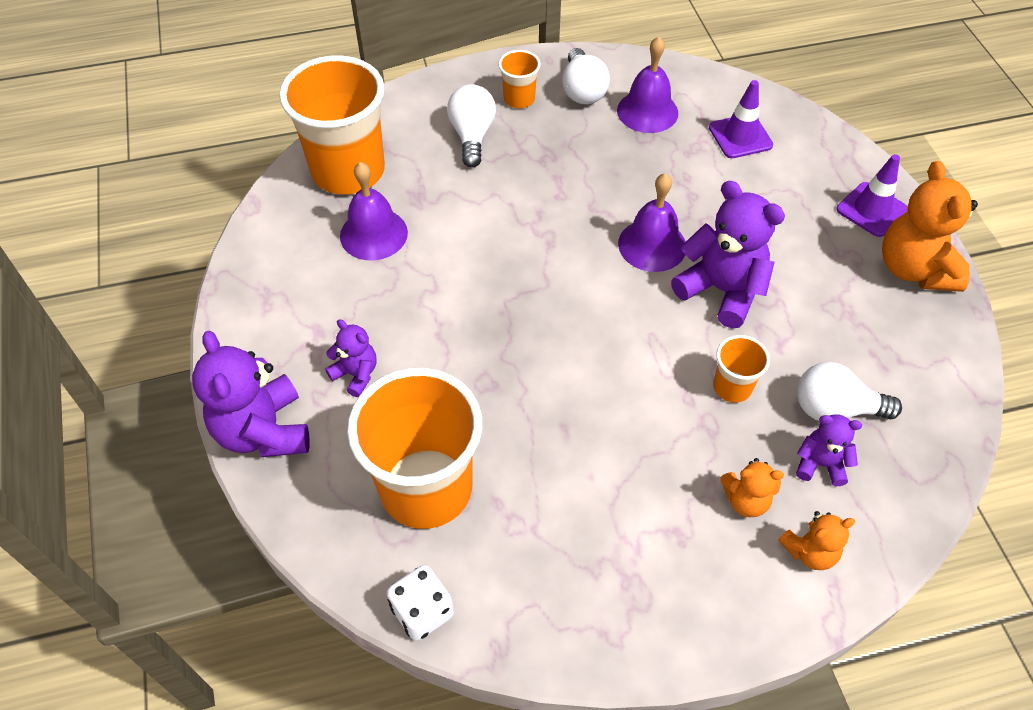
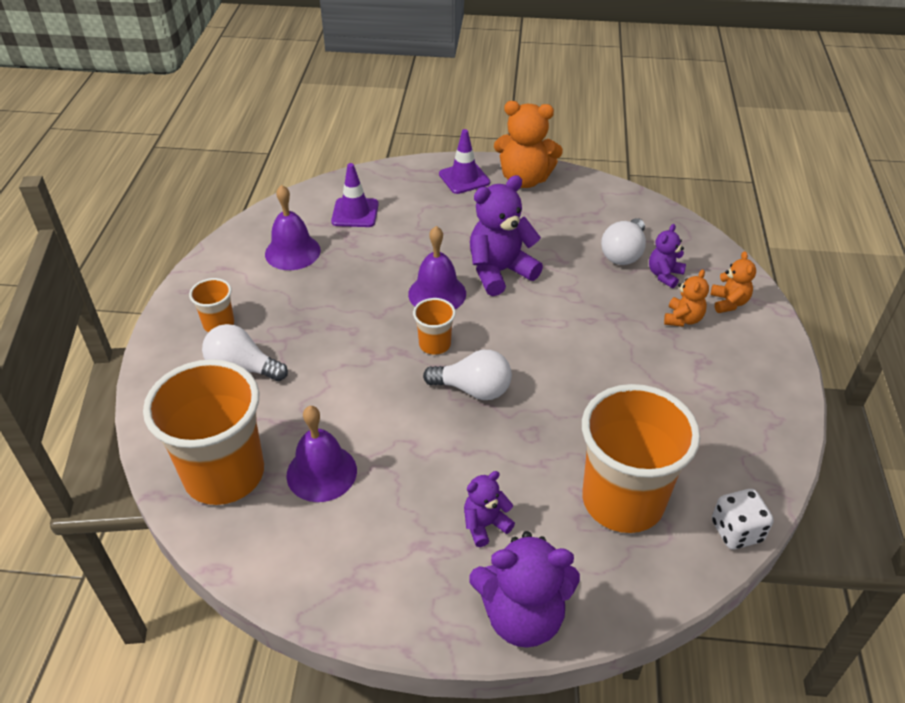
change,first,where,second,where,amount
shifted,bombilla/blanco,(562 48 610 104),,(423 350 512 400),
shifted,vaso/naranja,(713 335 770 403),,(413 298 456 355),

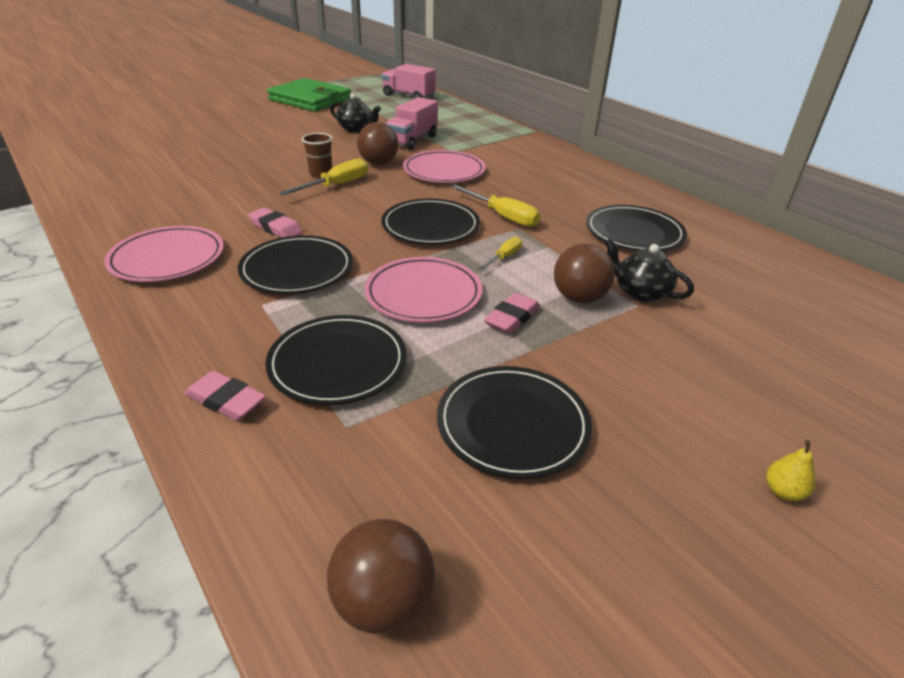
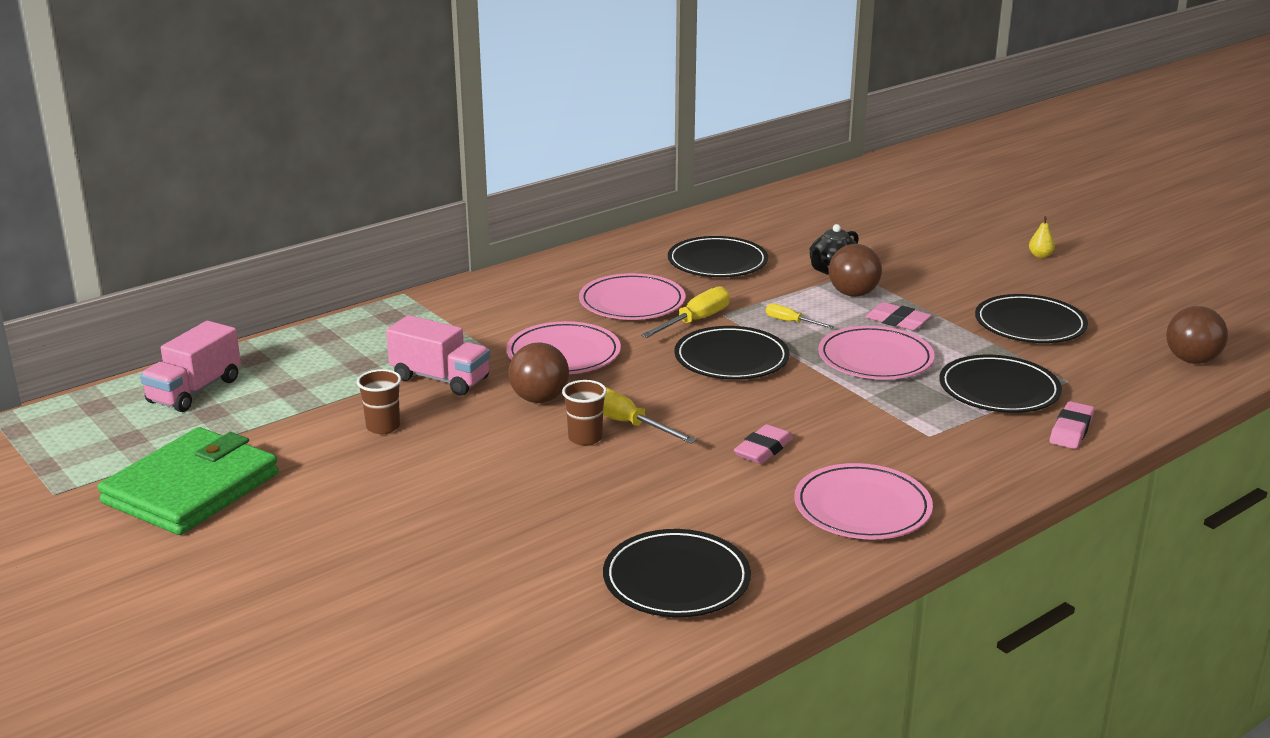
change,first,where,second,where,amount
swapped,tetera/negro,(330 93 381 132),vaso/marrón,(357 369 401 434),
shifted,plato/negro,(238 235 353 294),,(603 529 751 617),
new,,,plato/rosa,(579 273 686 320),

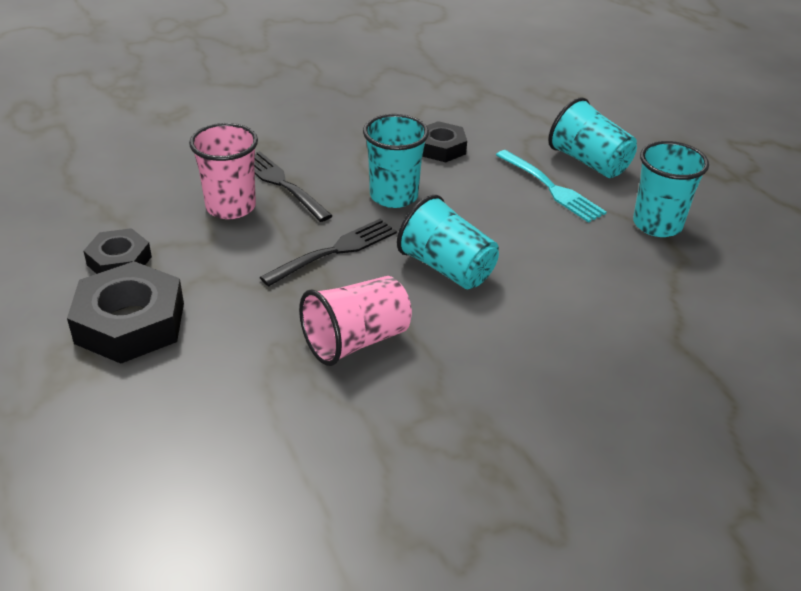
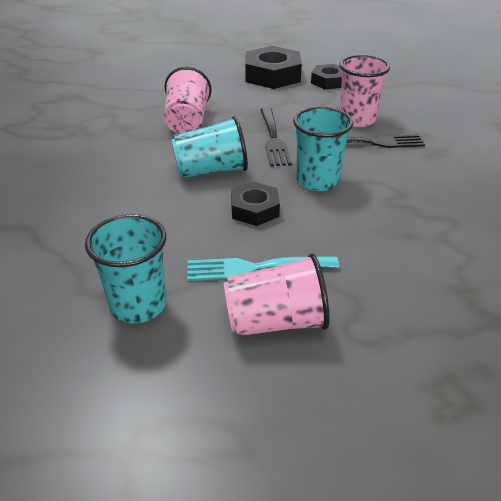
change,first,where,second,where,amount
repainted,vaso/turquesa,(548 97 637 178),vaso/rosa,(224 253 329 336),
shifted,tuerca/negro,(422 121 467 162),,(231 182 280 226),

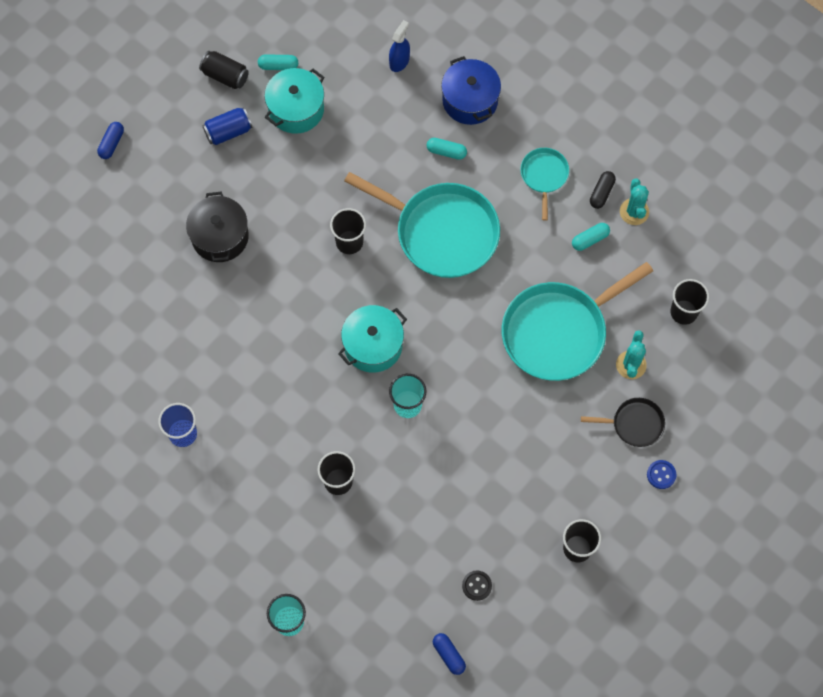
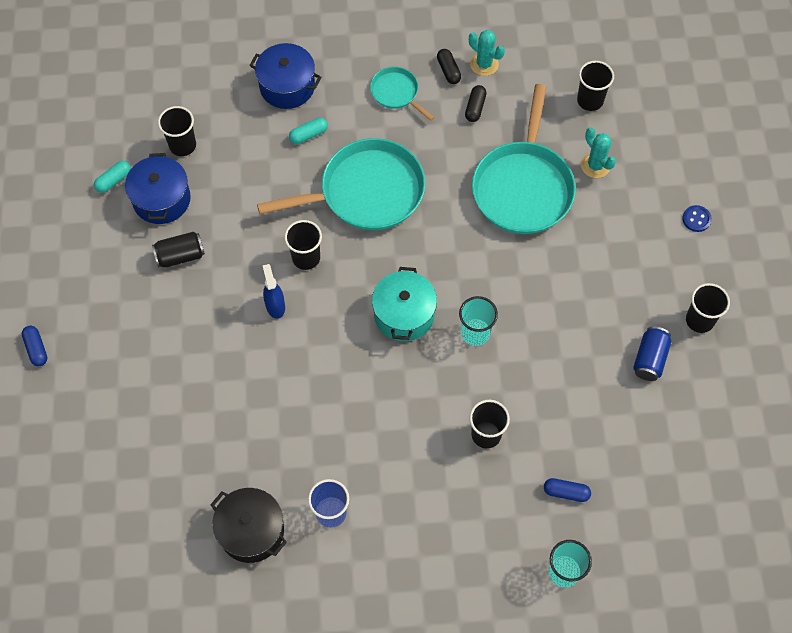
change,first,where,second,where,amount
shifted,pulverizador/azul,(389 20 410 72),,(263 264 285 319),
shifted,lata/negro,(199 51 249 89),,(152 232 205 268),
repainted,olla/turquesa,(264 68 324 134),olla/azul,(125 153 191 224),
shifted,lata/azul,(202 108 252 145),,(633 327 671 381),
shifted,olla/negro,(186 191 249 262),,(211 488 287 563),
repainted,cápsula/turquesa,(572 223 610 251),cápsula/negro,(465 85 486 122),
gone,sartén/negro,(581 398 665 447),,,
gone,botón/negro,(462 571 492 601),,,
shifted,cápsula/azul,(433 633 466 675),,(544 478 591 502),
new,,,vaso/negro,(158 106 196 156),

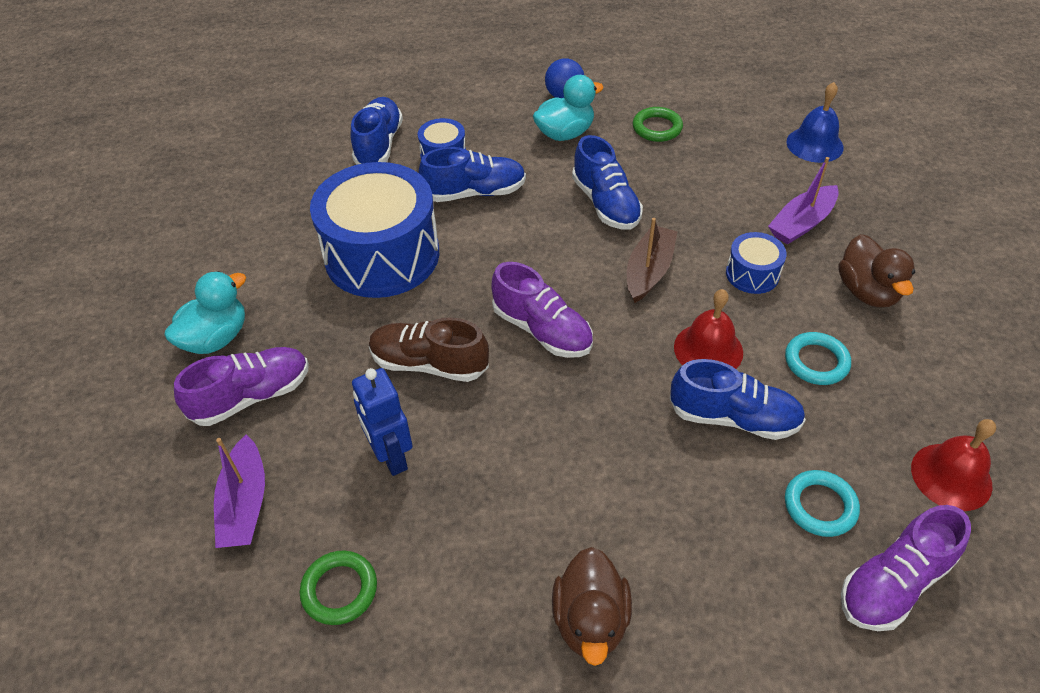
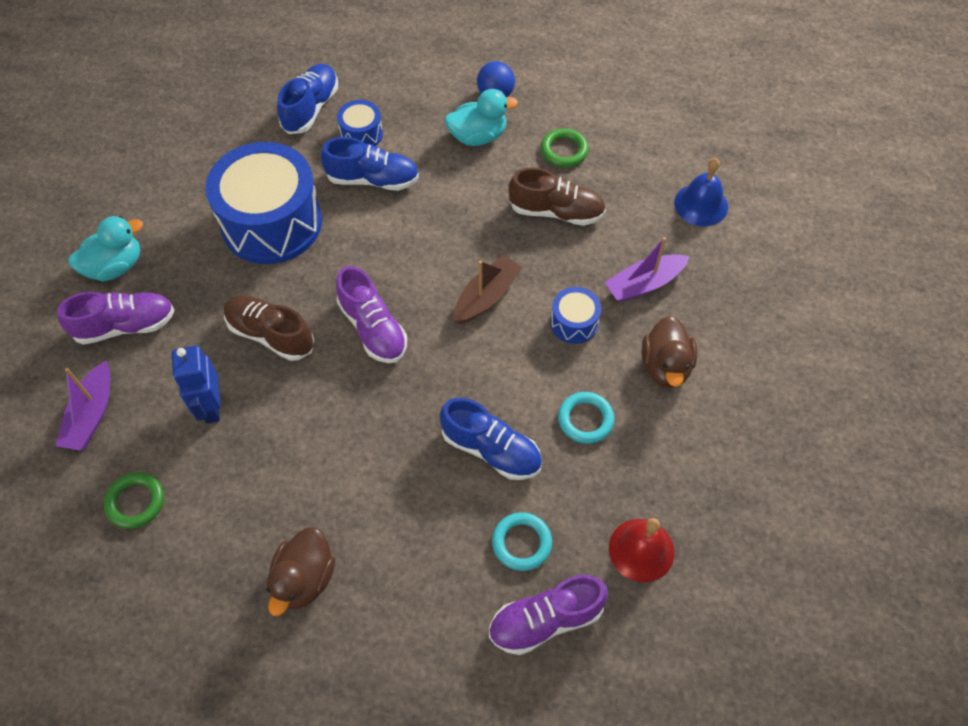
change,first,where,second,where,amount
gone,zapato/azul,(572 135 643 230),,,
gone,campana/rojo,(674 289 743 369),,,
new,,,zapato/marrón,(508 167 606 226),

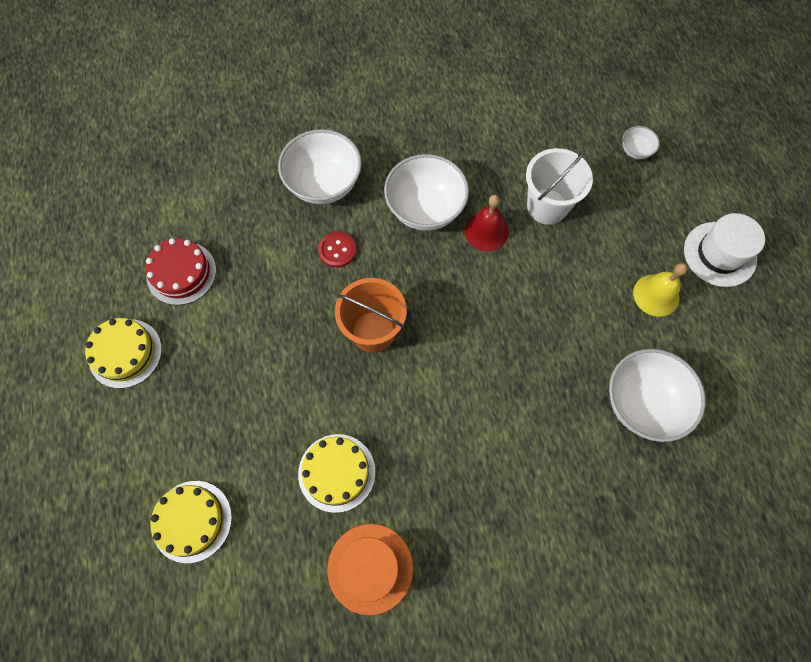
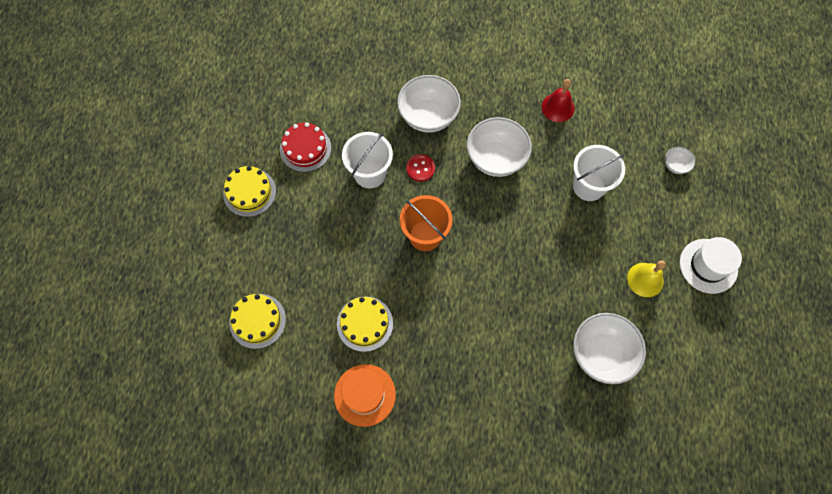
change,first,where,second,where,amount
shifted,campana/rojo,(464 195 509 251),,(542 79 575 122),
new,,,balde/blanco,(342 132 393 188),

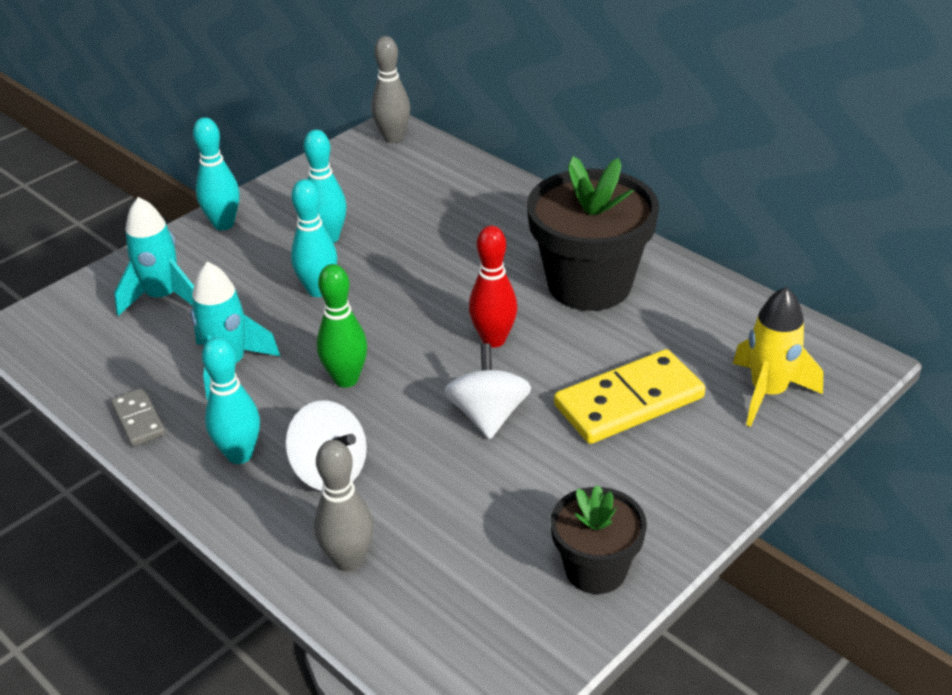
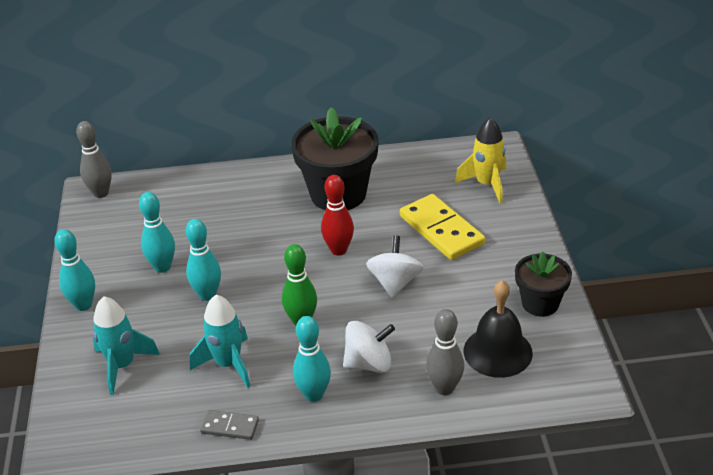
change,first,where,second,where,amount
rotated,peonza/blanco,(444 344 532 439),,(366 236 423 298),60 degrees clockwise
rotated,ficha de dominó/amarillo,(554 349 705 444),,(400 194 485 260),45 degrees counterclockwise
new,,,campana/negro,(464 280 533 378),

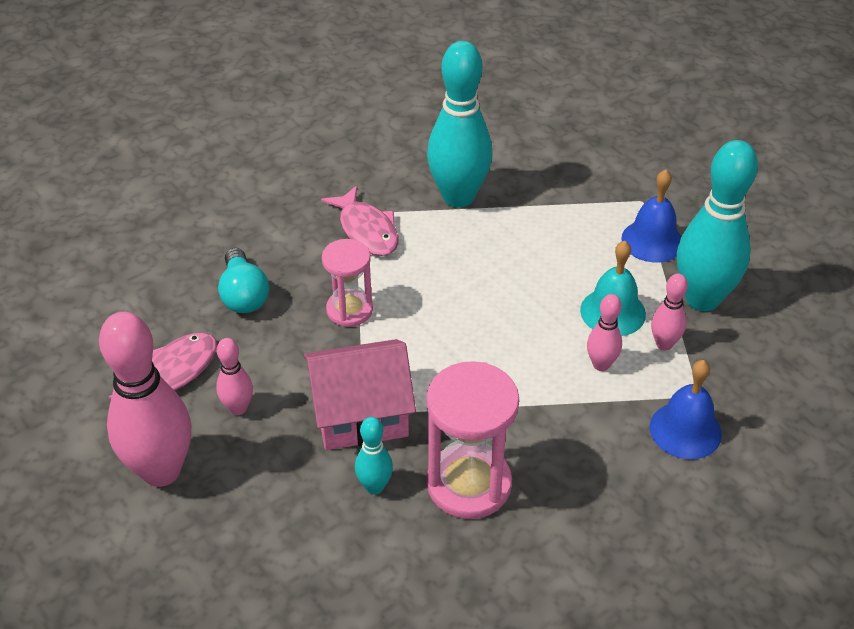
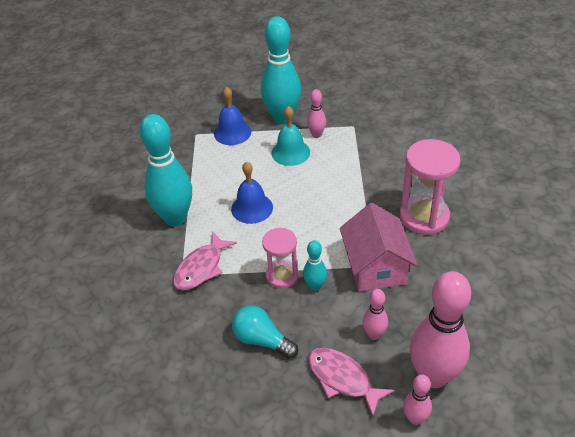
change,first,where,second,where,amount
rotated,pez/rosa,(321 185 399 256),,(173 231 237 290),150 degrees clockwise
rotated,bombilla/turquesa,(218 248 269 313),,(232 306 298 359),135 degrees counterclockwise
shifted,bolo/rosa,(587 294 622 371),,(403 374 432 425),
shifted,campana/azul,(650 360 722 460),,(231 162 273 224),
shifted,bolo/turquesa,(355 417 393 494),,(303 240 327 291),

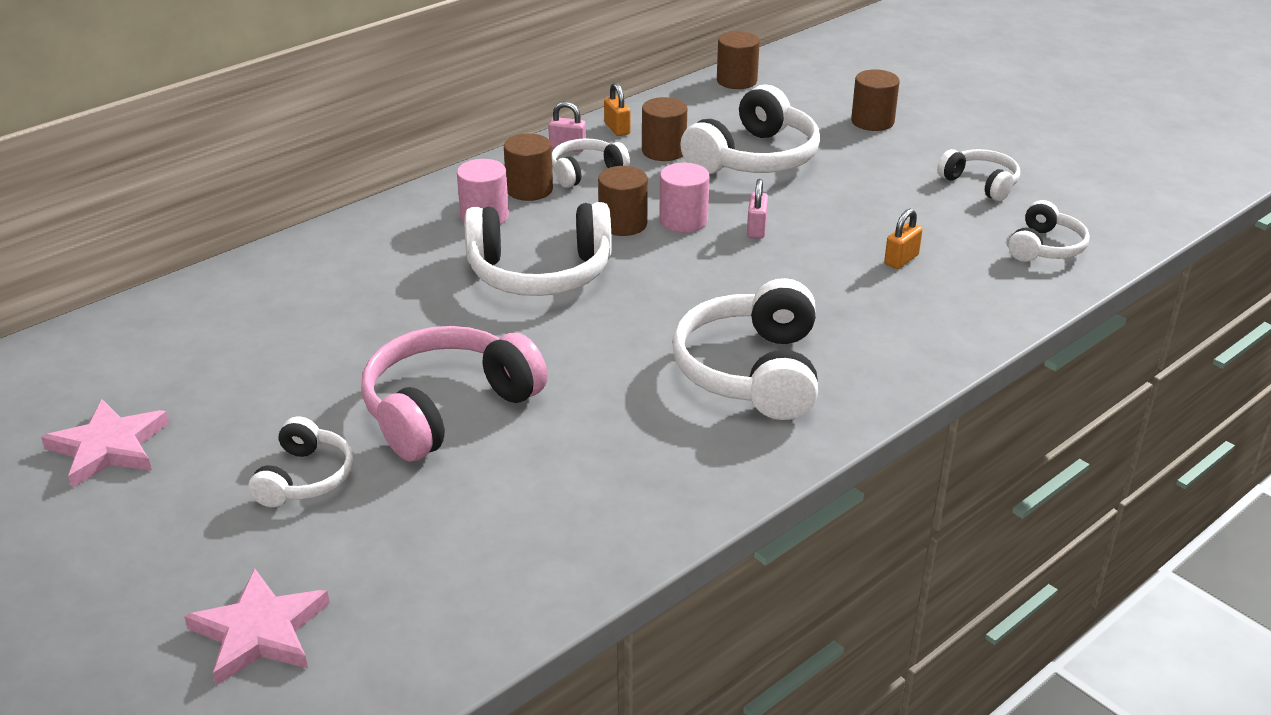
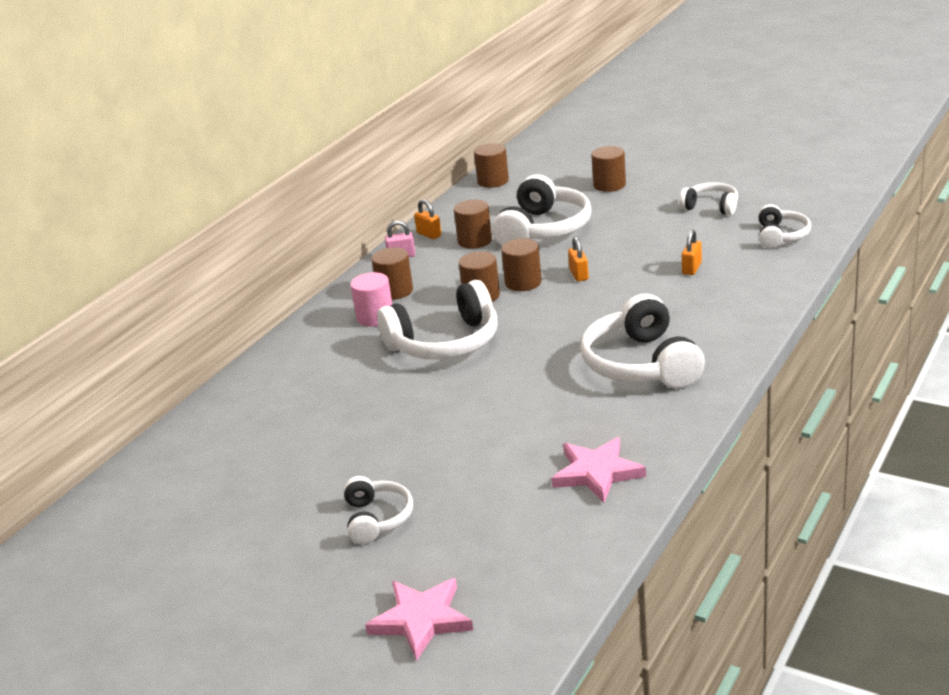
change,first,where,second,where,amount
gone,auriculares/blanco,(552 138 630 188),,,
repainted,cilindro/rosa,(659 163 709 233),cilindro/marrón,(501 238 542 291),
repainted,candado/rosa,(747 179 768 239),candado/naranja,(568 237 589 281),
gone,auriculares/rosa,(361 326 548 461),,,
shifted,estrella/rosa,(41 399 169 488),,(552 437 646 503),

